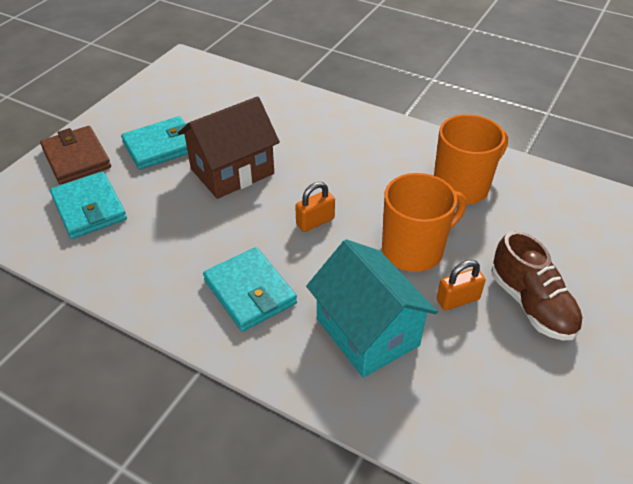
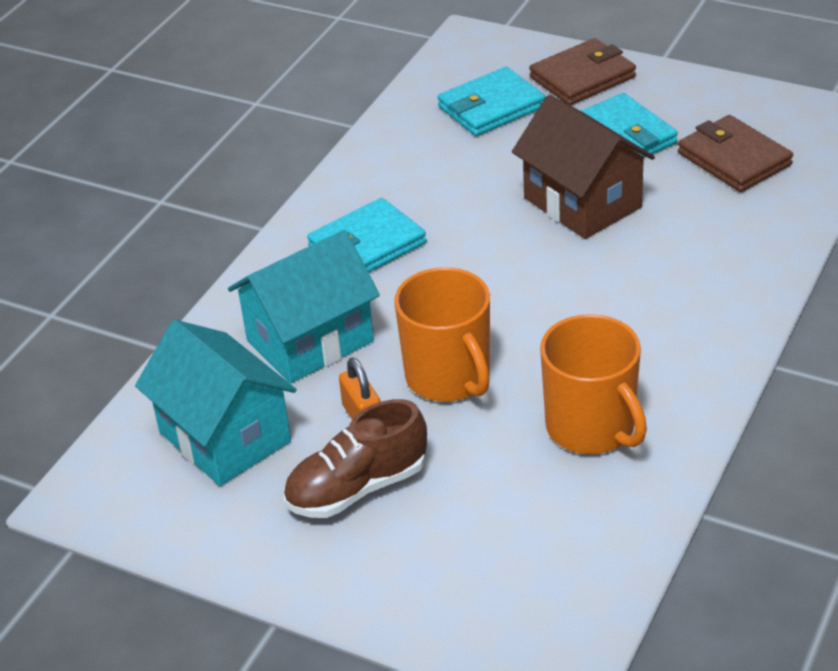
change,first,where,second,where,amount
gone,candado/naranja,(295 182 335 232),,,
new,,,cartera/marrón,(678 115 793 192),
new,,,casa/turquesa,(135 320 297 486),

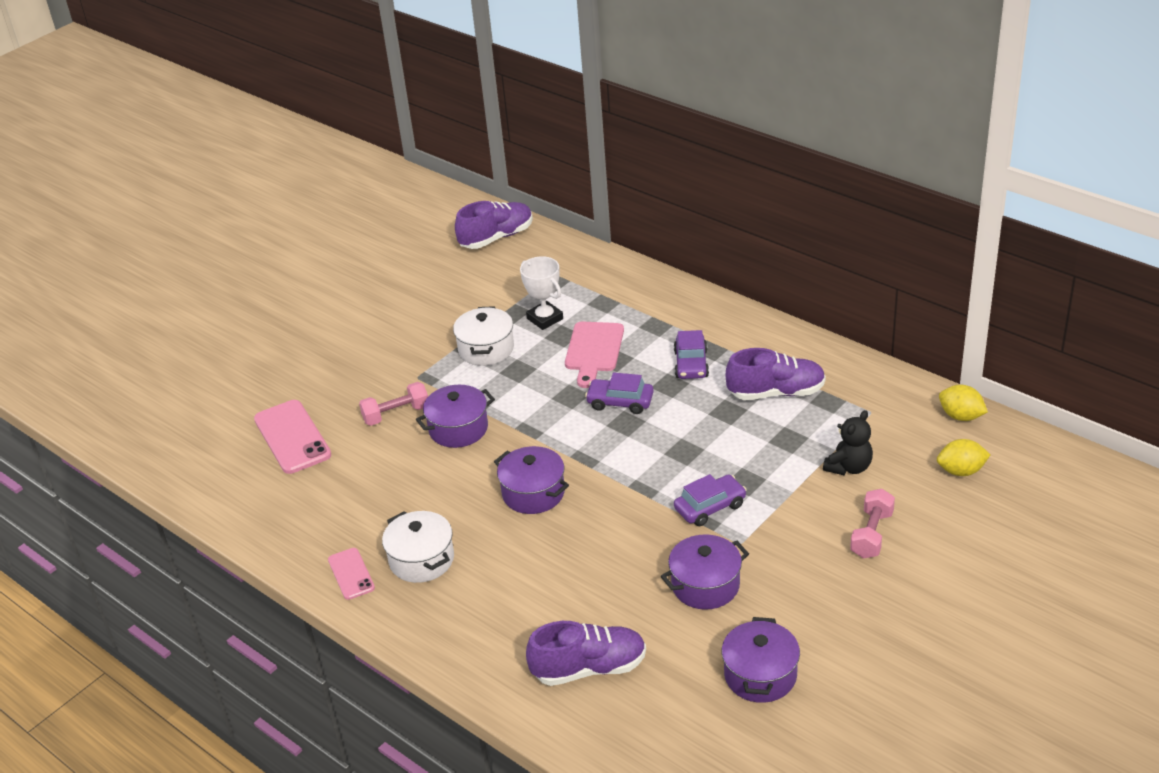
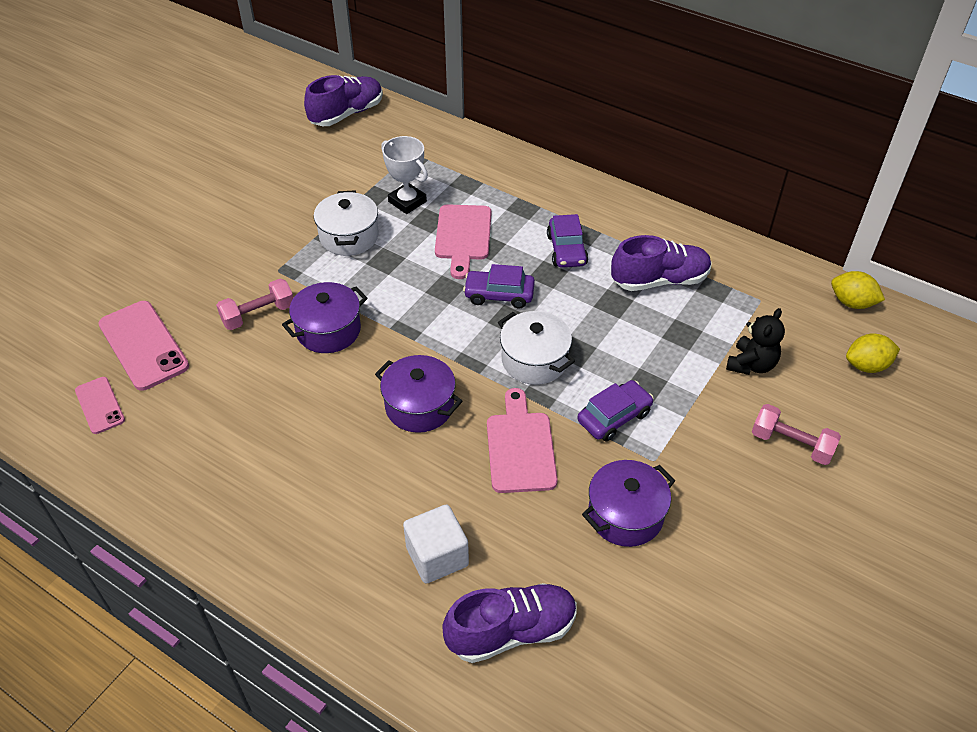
change,first,where,second,where,amount
rotated,mancuerna/rosa,(850 489 895 559),,(752 404 841 465),75 degrees counterclockwise
shifted,olla/blanco,(382 511 454 583),,(498 311 575 385),
shifted,móvil/rosa,(328 548 375 600),,(75 377 125 434),
gone,olla/morado,(722 617 800 703),,,
new,,,tabla de cortar/rosa,(487 388 558 493),
new,,,cubo/blanco,(403 505 469 584),

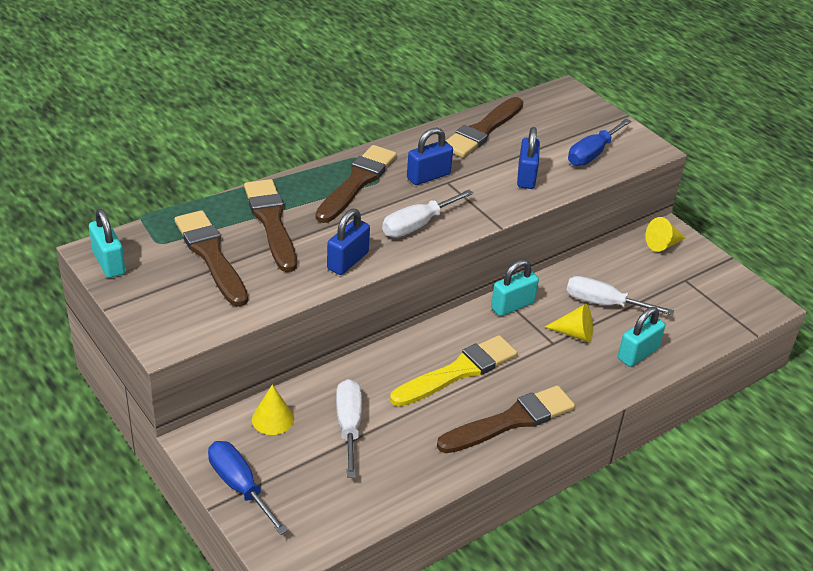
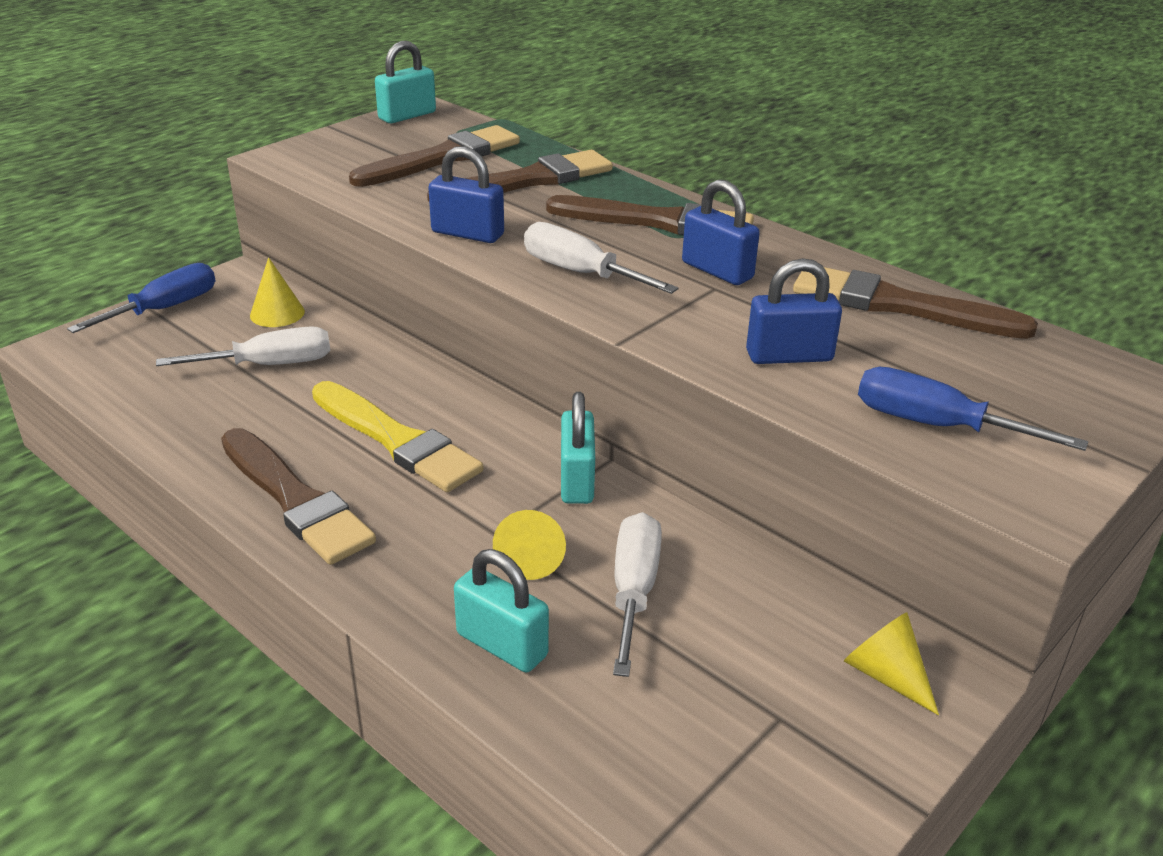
change,first,where,second,where,amount
rotated,candado/turquesa,(491 259 539 316),,(561 392 595 504),45 degrees clockwise

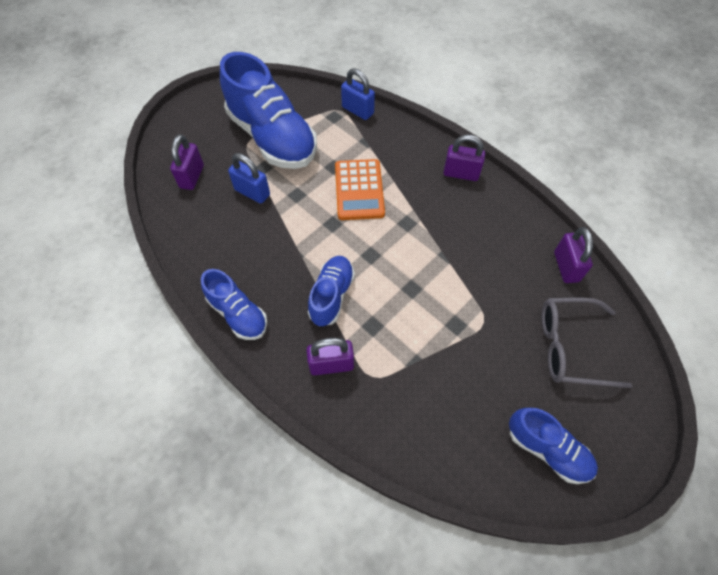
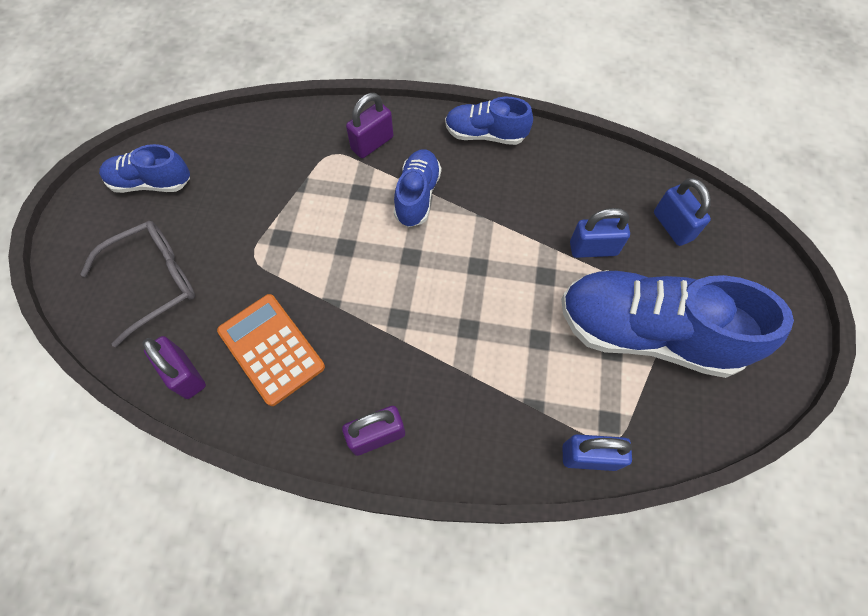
change,first,where,second,where,amount
repainted,candado/morado,(170 134 204 190),candado/azul,(654 178 711 246),
shifted,calculadora/naranja,(335 159 385 220),,(217 294 325 406),
rotated,zapato/azul,(308 256 355 327),,(394 149 441 227),150 degrees counterclockwise

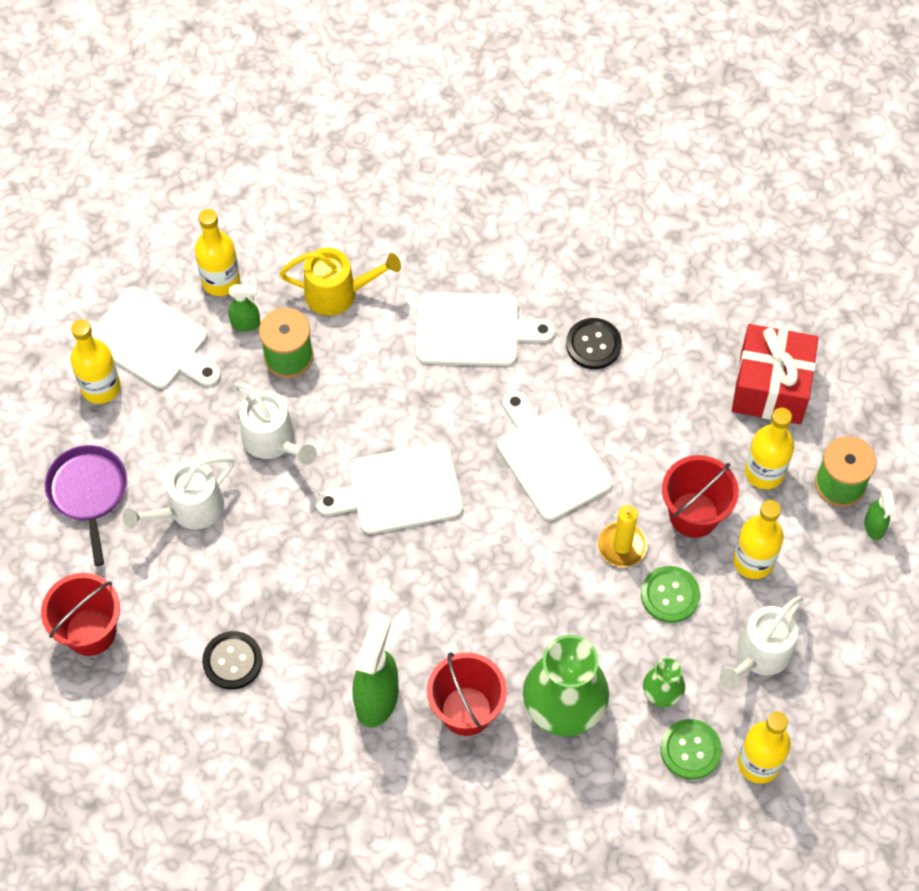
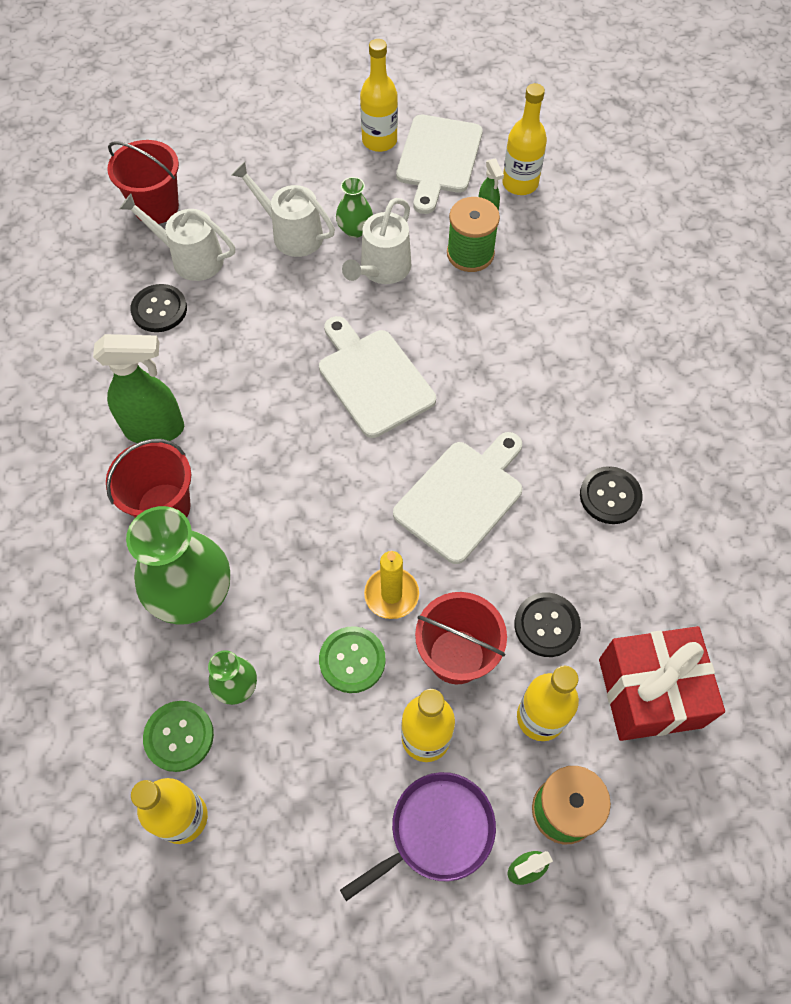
change,first,where,second,where,amount
gone,regadera/amarillo,(280 248 401 316),,,
gone,tabla de cortar/blanco,(416 292 556 366),,,
shifted,sartén/morado,(45 445 127 566),,(340 772 496 901),
shifted,regadera/blanco,(719 596 803 690),,(120 193 235 281),
new,,,florero/verde,(336 177 373 238),
new,,,botón/negro,(514 592 581 657),

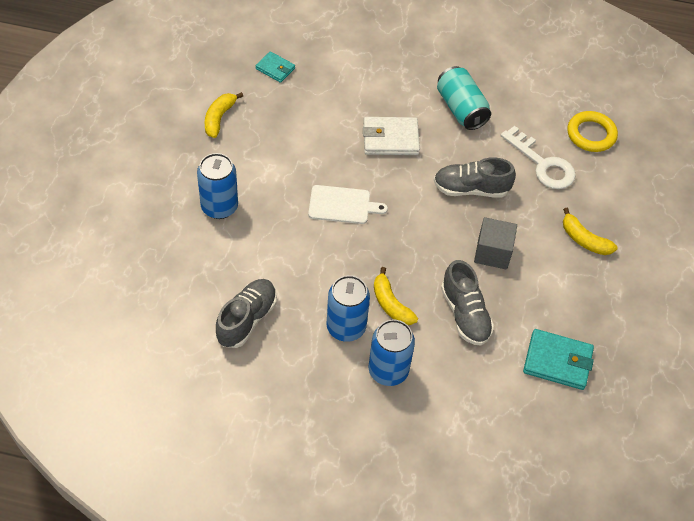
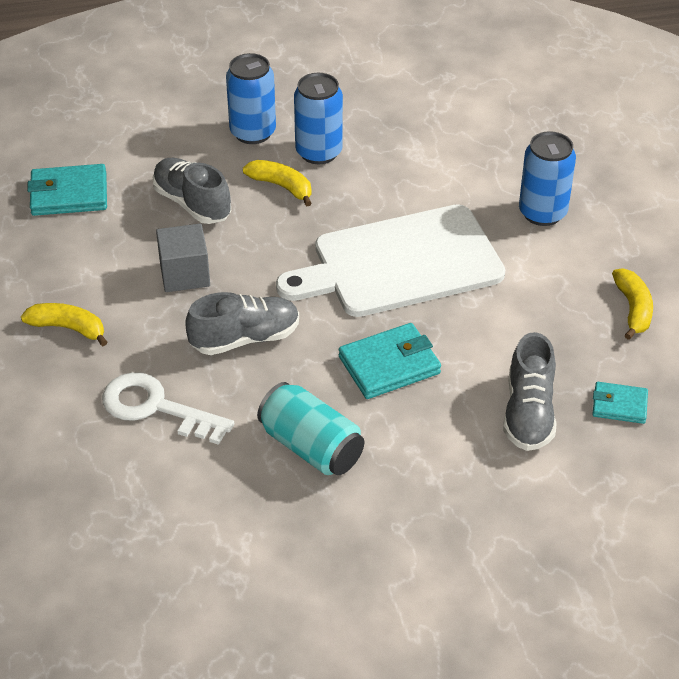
change,first,where,second,where,amount
gone,anillo/amarillo,(567 111 618 152),,,
repainted,cartera/blanco,(363 117 420 155),cartera/turquesa,(339 323 441 399),
scaled,tabla de cortar/blanco,(308 185 388 224),,(276 204 505 317),x2.08
shifted,zapato/gris,(216 279 277 348),,(503 332 556 451),

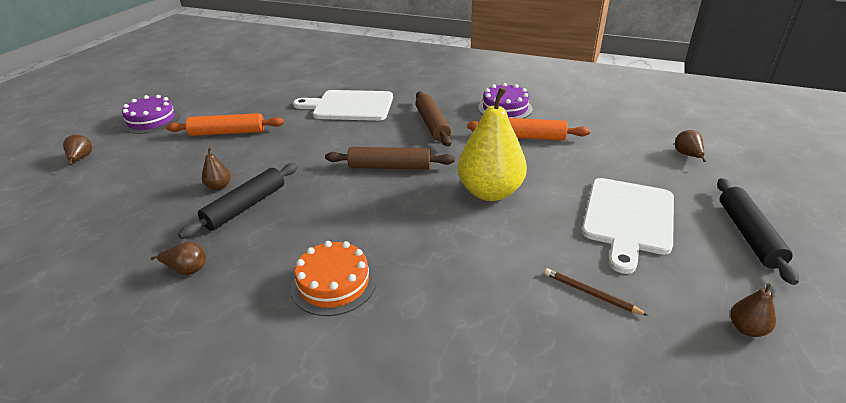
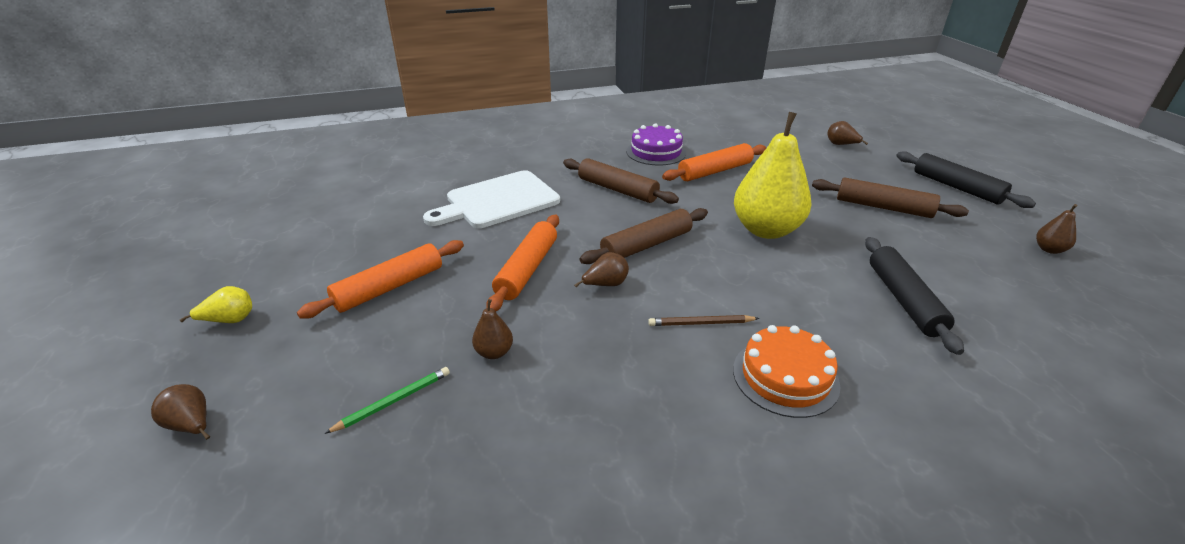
change,first,where,second,where,amount
swapped,tarta/morado,(122 95 180 134),pera/amarillo,(180 286 252 323),
shifted,rodillo/negro,(178 163 298 239),,(865 237 964 355),
swapped,tabla de cortar/blanco,(582 178 674 274),rodillo/marrón,(812 177 969 218),
shifted,pera/marrón,(151 242 206 275),,(574 252 629 288),
shifted,lápiz/marrón,(544 268 649 316),,(648 315 759 326),
new,,,rodillo/naranja,(486 215 559 311),
new,,,lápiz/verde,(324 367 450 434),

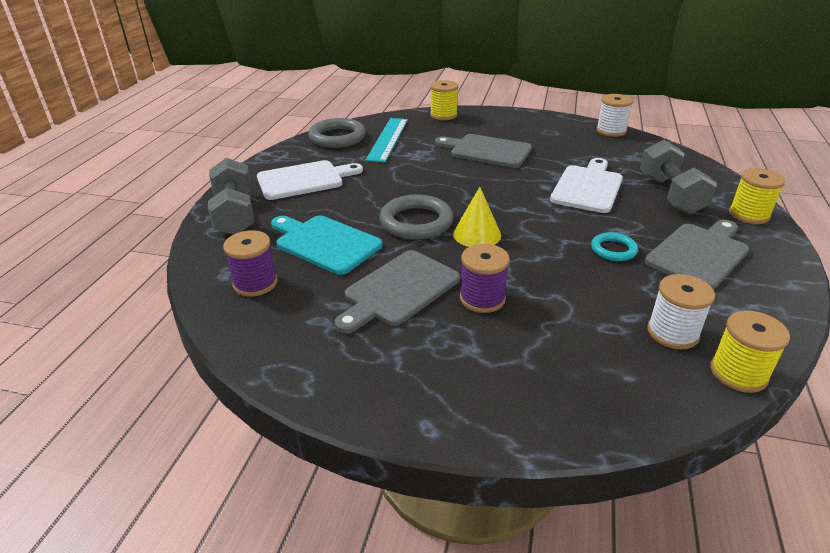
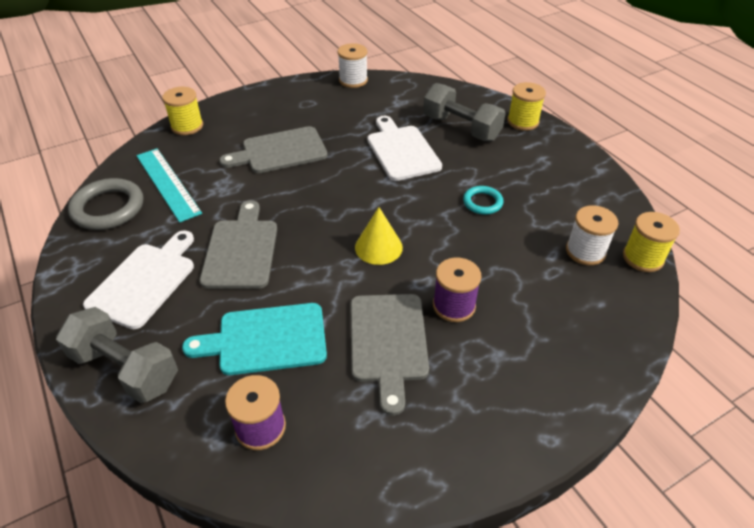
change,first,where,second,where,amount
gone,anillo/gris,(379 194 454 240),,,
shifted,tabla de cortar/gris,(645 220 749 290),,(200 200 277 289),

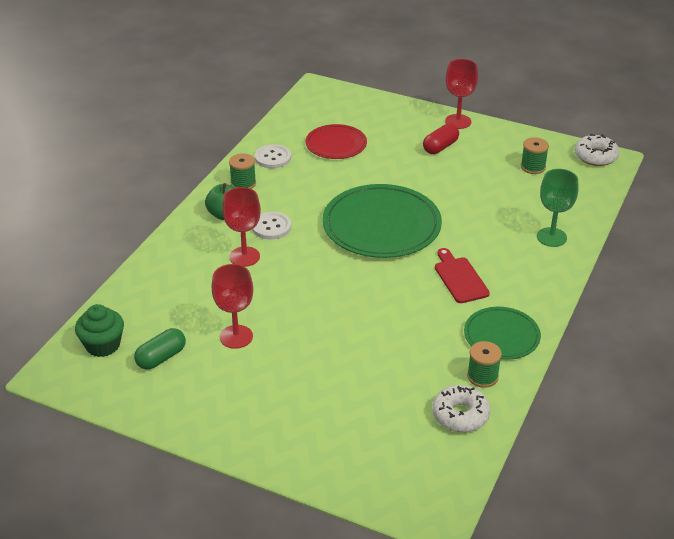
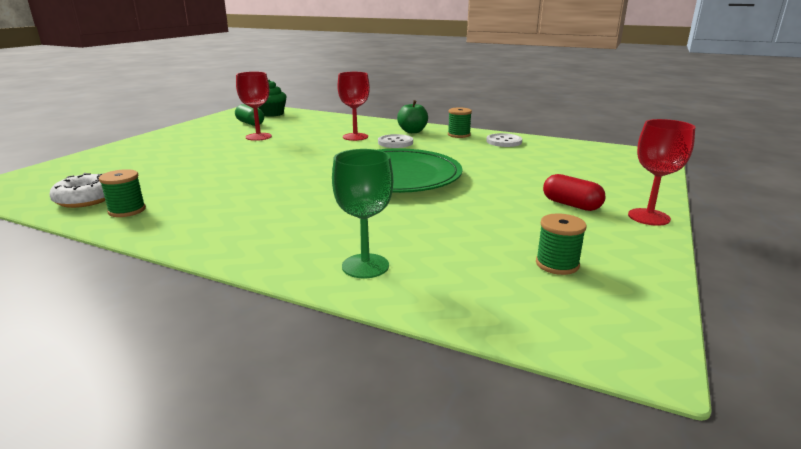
change,first,where,second,where,amount
gone,plato/rojo,(305 124 367 159),,,
gone,rosquilla/blanco,(574 134 619 166),,,
gone,tabla de cortar/rojo,(435 248 490 303),,,
gone,plato/verde,(464 307 541 360),,,

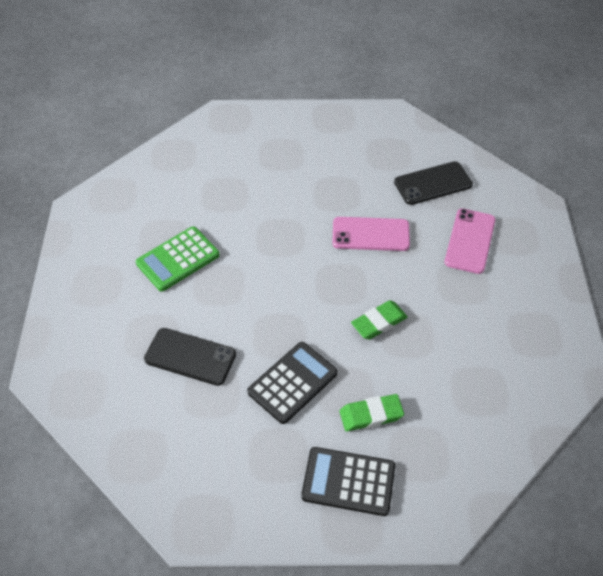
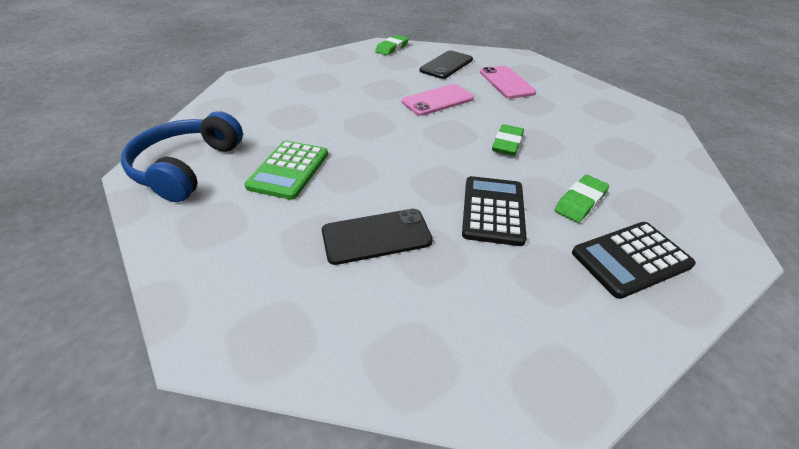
change,first,where,second,where,amount
new,,,goma de borrar/verde,(375 35 409 56),
new,,,auriculares/azul,(121 111 243 202),

